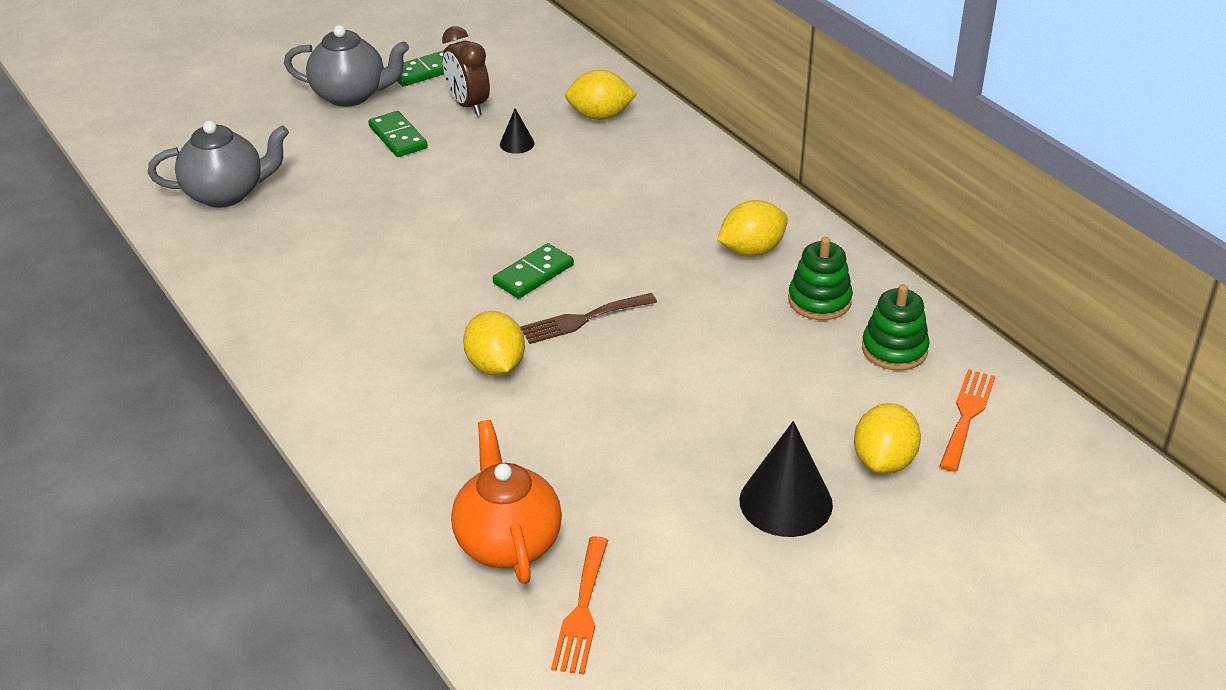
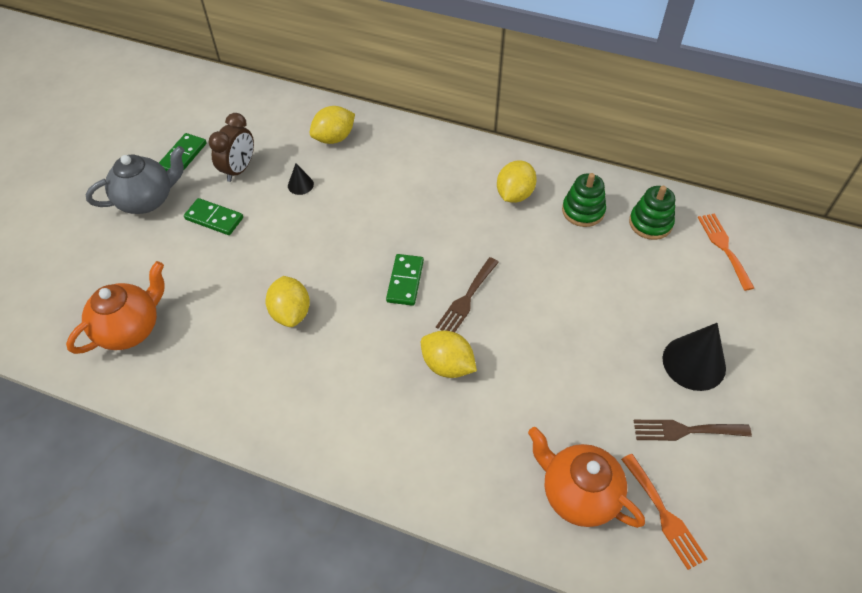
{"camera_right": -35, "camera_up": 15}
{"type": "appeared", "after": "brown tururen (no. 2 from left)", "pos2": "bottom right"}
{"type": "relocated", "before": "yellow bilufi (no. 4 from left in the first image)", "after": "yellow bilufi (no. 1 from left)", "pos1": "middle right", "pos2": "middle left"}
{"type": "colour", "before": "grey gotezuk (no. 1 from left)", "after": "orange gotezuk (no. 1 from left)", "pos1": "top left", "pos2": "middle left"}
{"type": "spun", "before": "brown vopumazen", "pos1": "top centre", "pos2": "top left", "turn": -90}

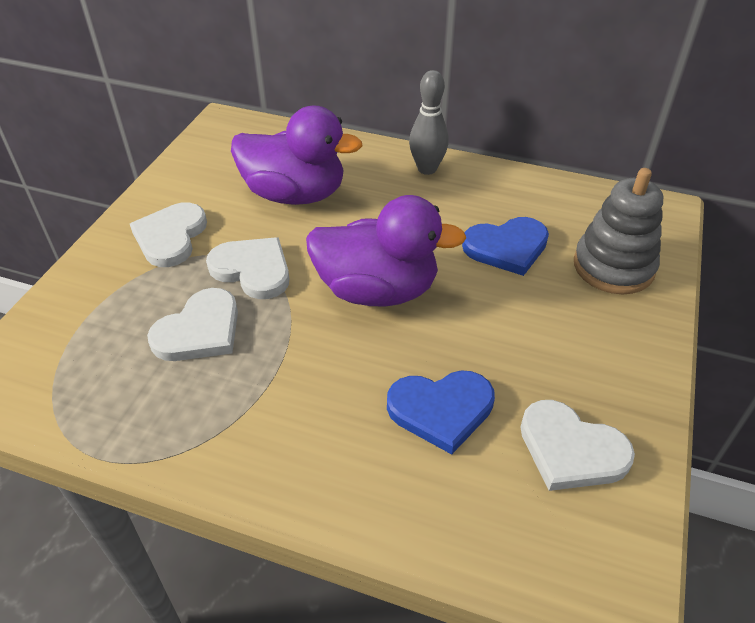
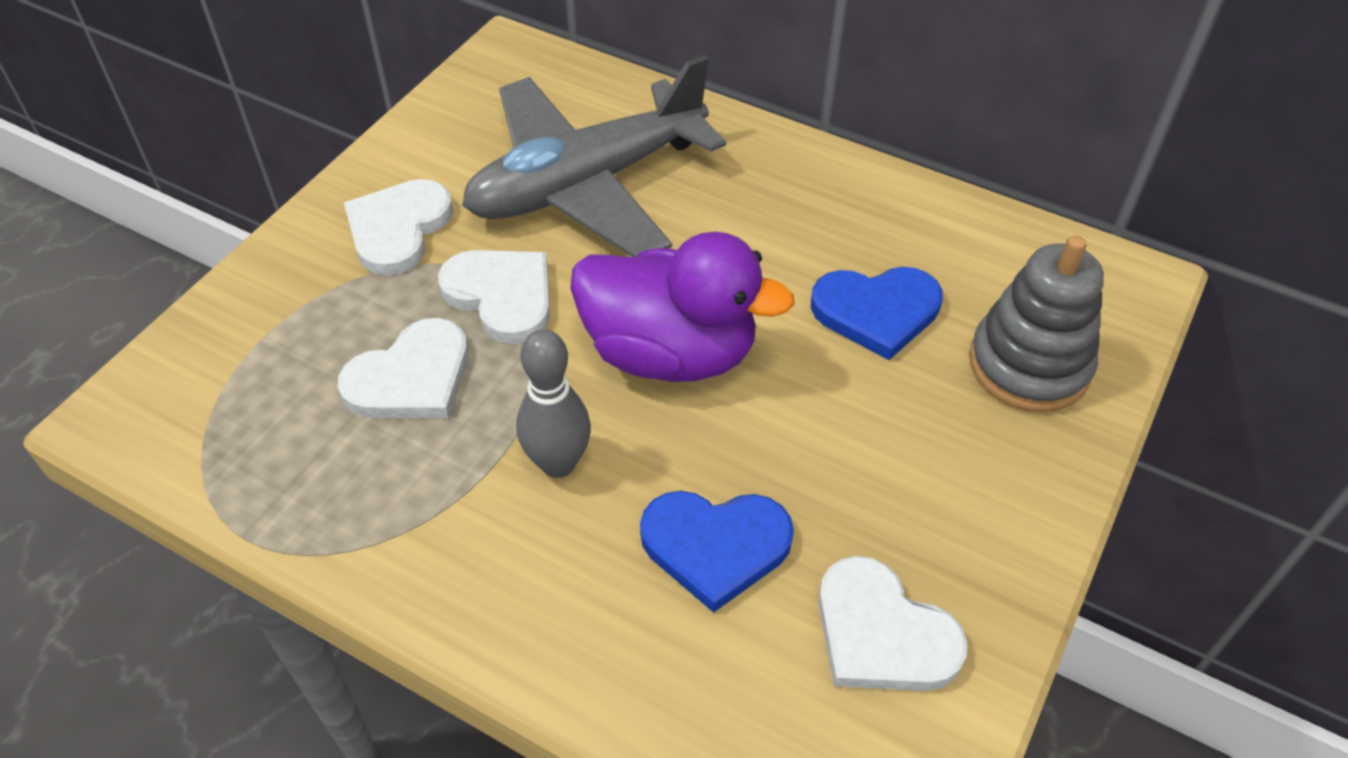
{"camera_right": 10, "camera_up": 5}
{"type": "relocated", "before": "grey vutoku", "pos1": "top centre", "pos2": "centre"}
{"type": "exchanged", "before": "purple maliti (no. 1 from left)", "after": "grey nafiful", "pos1": "top centre", "pos2": "top centre"}

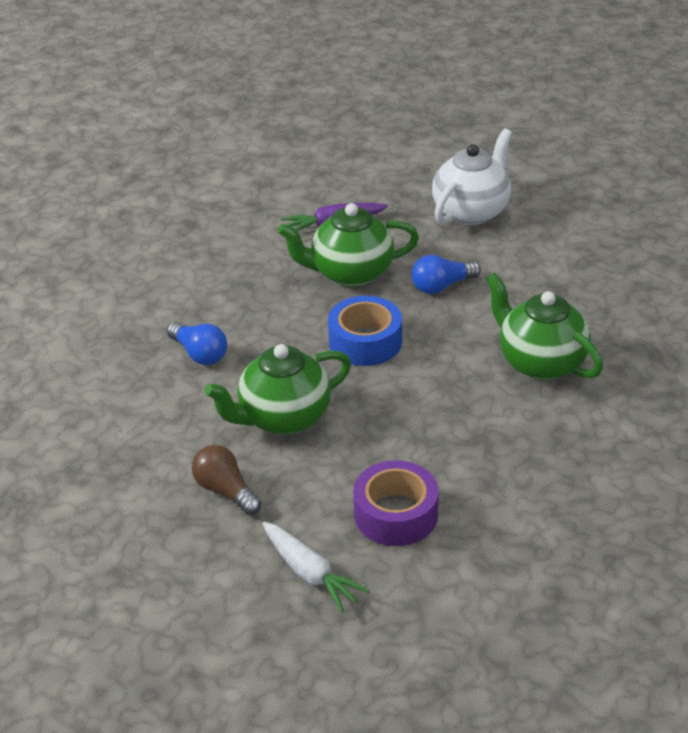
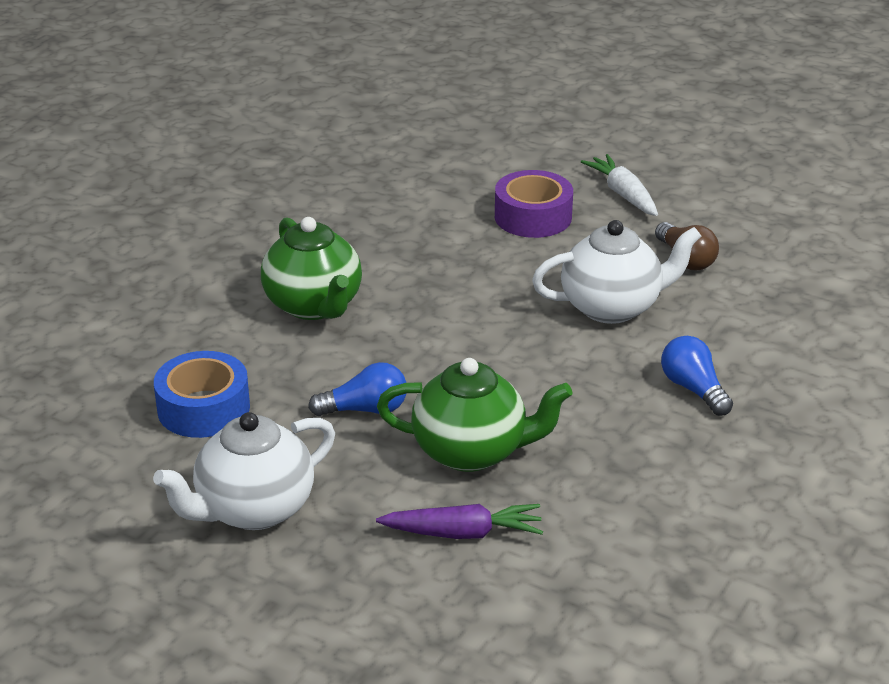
{"camera_right": -165, "camera_up": -5}
{"type": "relocated", "before": "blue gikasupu", "pos1": "centre", "pos2": "middle left"}
{"type": "colour", "before": "green gotezuk (no. 1 from left)", "after": "white gotezuk (no. 2 from left)", "pos1": "centre", "pos2": "middle right"}

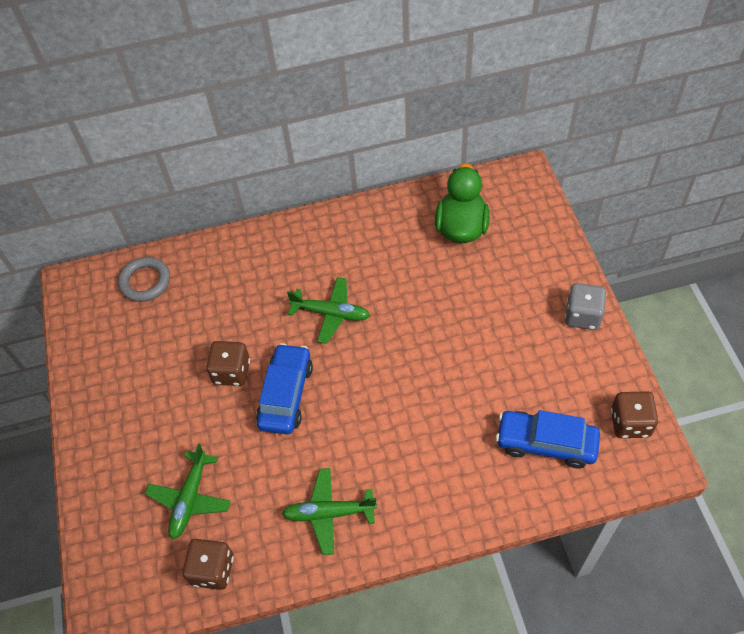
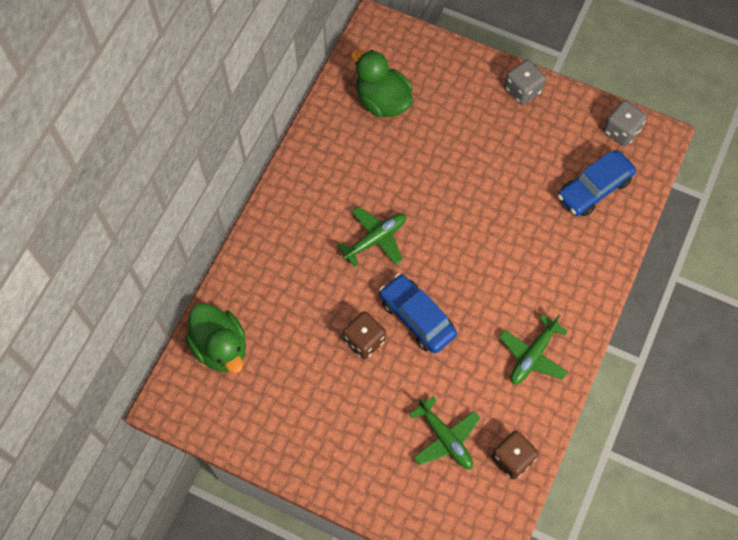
{"camera_right": -55, "camera_up": 10}
{"type": "exchanged", "before": "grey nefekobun", "after": "green maliti (no. 1 from left)", "pos1": "middle left", "pos2": "middle left"}
{"type": "colour", "before": "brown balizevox (no. 3 from left)", "after": "grey balizevox (no. 2 from left)", "pos1": "middle right", "pos2": "top right"}

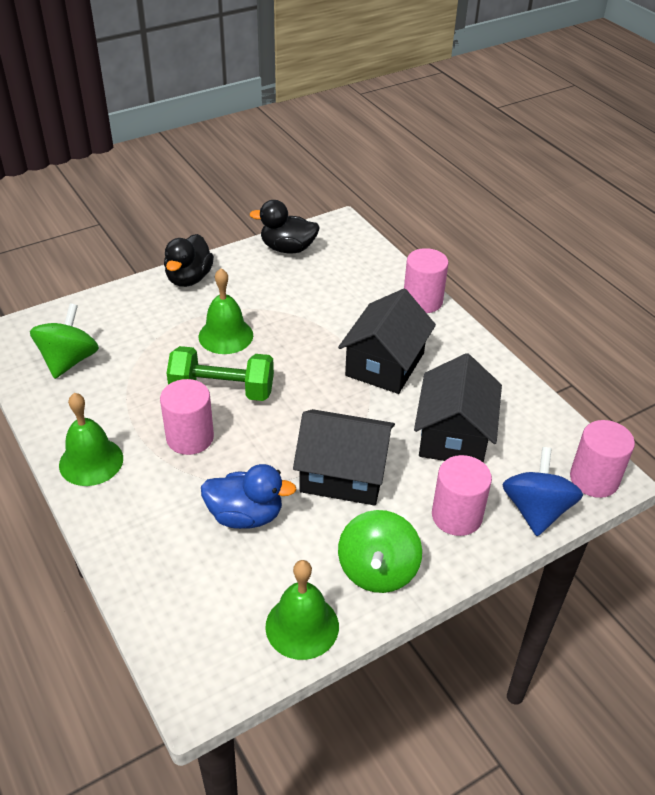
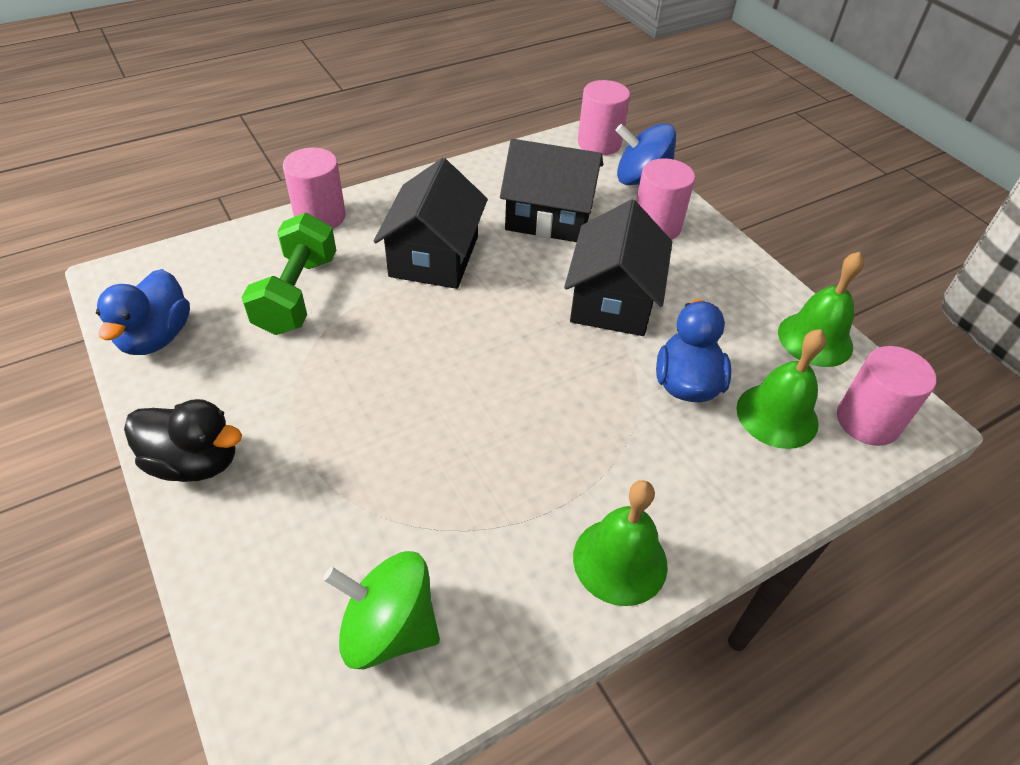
{"camera_right": -90, "camera_up": 5}
{"type": "missing", "before": "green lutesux (no. 2 from left)", "pos1": "bottom centre"}
{"type": "relocated", "before": "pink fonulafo (no. 1 from left in the first image)", "after": "pink fonulafo (no. 4 from left)", "pos1": "middle left", "pos2": "middle right"}
{"type": "relocated", "before": "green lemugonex", "pos1": "centre", "pos2": "middle left"}
{"type": "relocated", "before": "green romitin (no. 2 from left)", "pos1": "centre", "pos2": "middle right"}
{"type": "colour", "before": "black maliti (no. 2 from left)", "after": "blue maliti (no. 1 from left)", "pos1": "top centre", "pos2": "middle left"}
{"type": "spun", "before": "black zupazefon (no. 2 from left in the first image)", "pos1": "centre", "pos2": "top centre", "turn": 75}

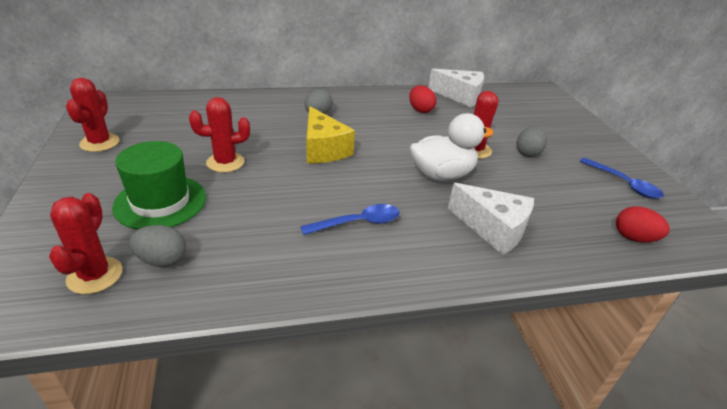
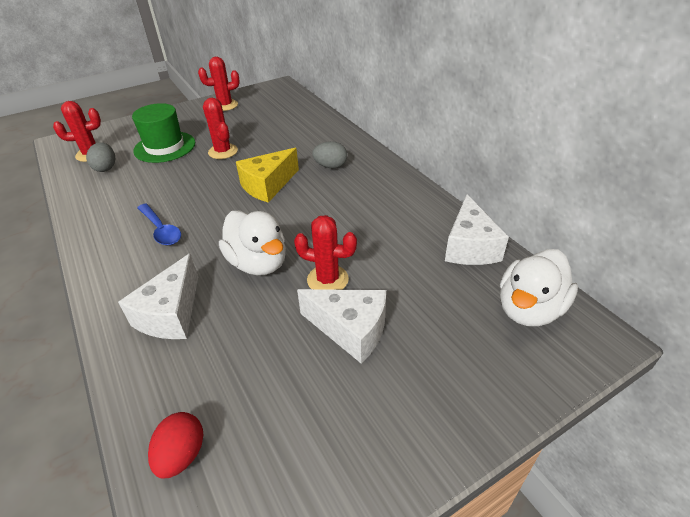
{"camera_right": 75, "camera_up": 5}
{"type": "missing", "before": "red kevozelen (no. 1 from left)", "pos1": "top centre"}
{"type": "missing", "before": "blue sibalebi (no. 2 from left)", "pos1": "middle right"}
{"type": "appeared", "after": "white maliti (no. 2 from left)", "pos2": "middle right"}
{"type": "exchanged", "before": "grey kevozelen (no. 3 from left)", "after": "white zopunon (no. 2 from left)", "pos1": "middle right", "pos2": "centre"}

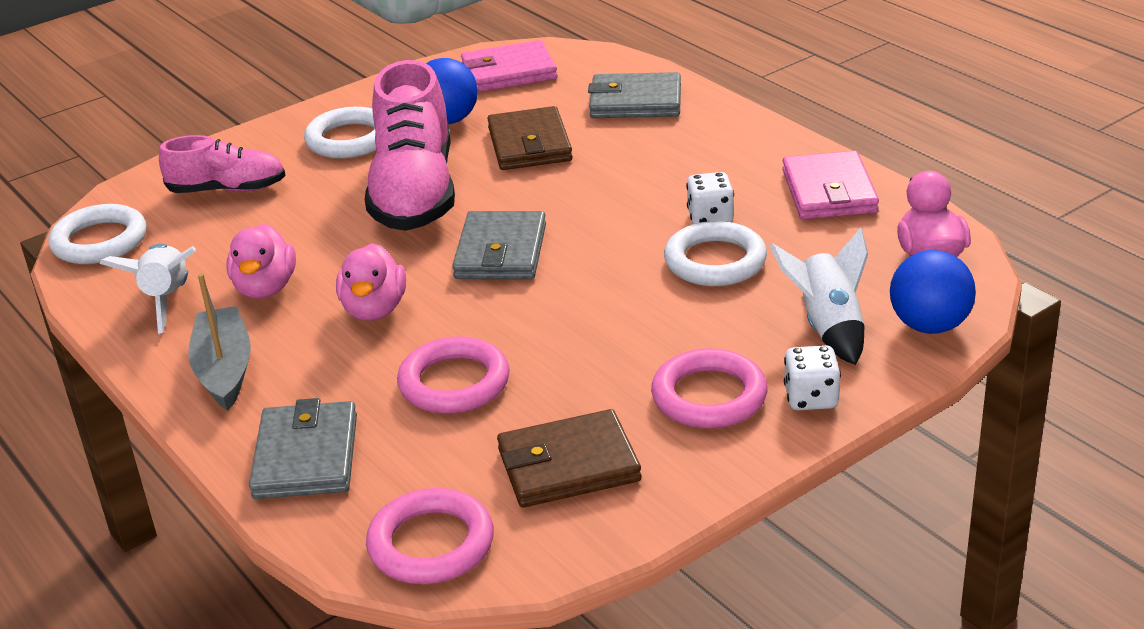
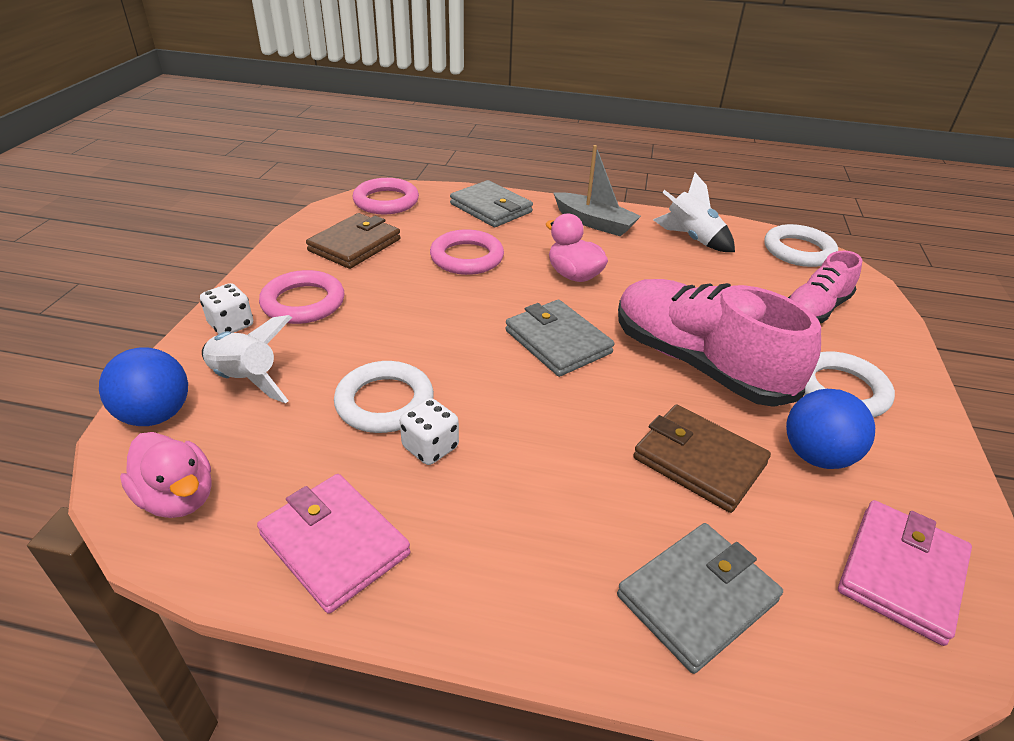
{"camera_right": 135, "camera_up": 5}
{"type": "missing", "before": "pink maliti (no. 1 from left)", "pos1": "middle left"}

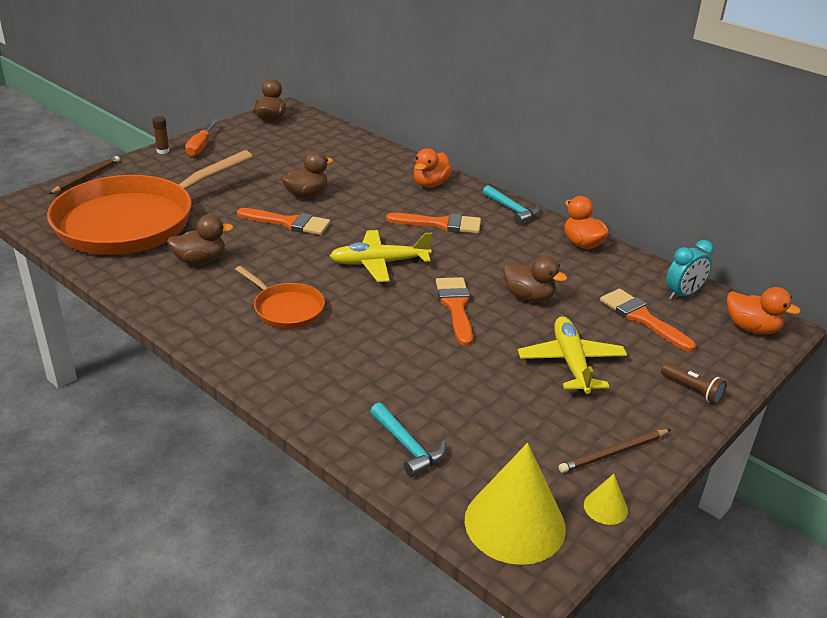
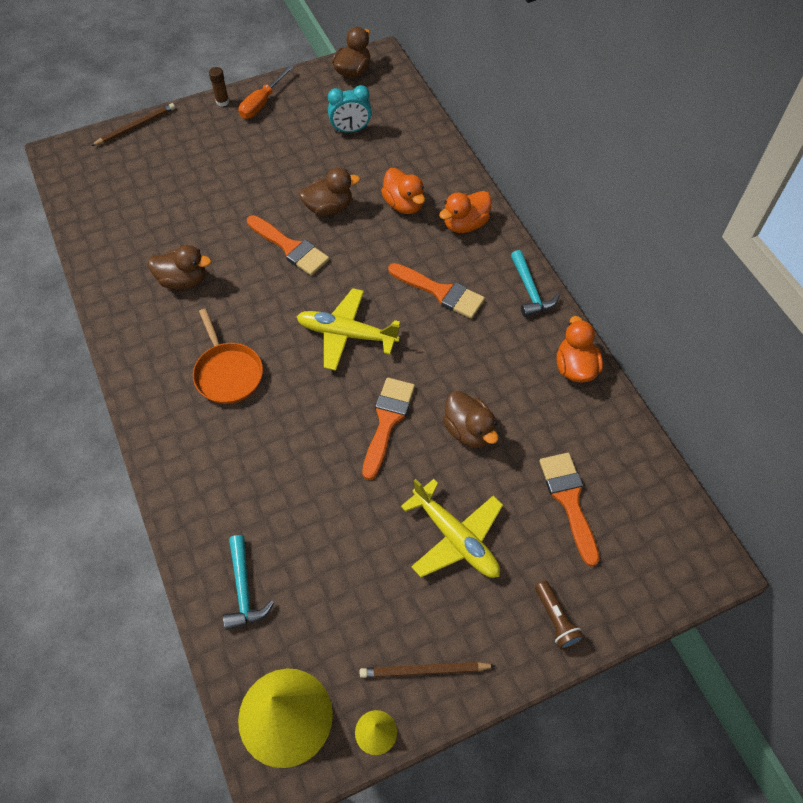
{"camera_right": 25, "camera_up": 25}
{"type": "missing", "before": "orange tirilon (no. 1 from left)", "pos1": "top left"}
{"type": "relocated", "before": "turquoise vopumazen", "pos1": "middle right", "pos2": "top centre"}
{"type": "relocated", "before": "orange maliti (no. 3 from left in the first image)", "after": "orange maliti (no. 1 from left)", "pos1": "middle right", "pos2": "top centre"}
{"type": "spun", "before": "yellow nafiful (no. 2 from left)", "pos1": "middle right", "pos2": "centre", "turn": 120}

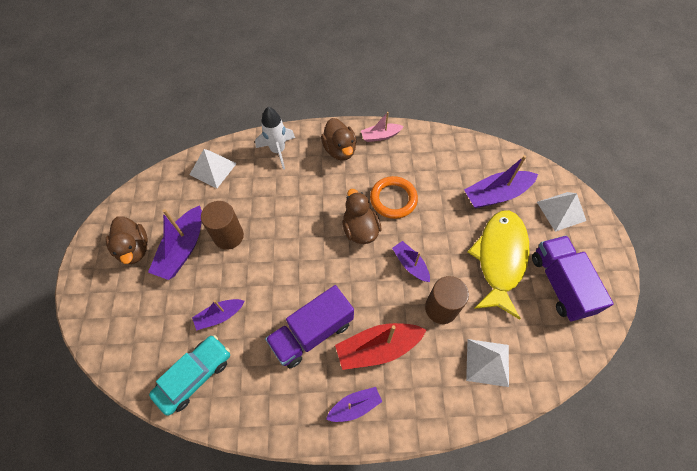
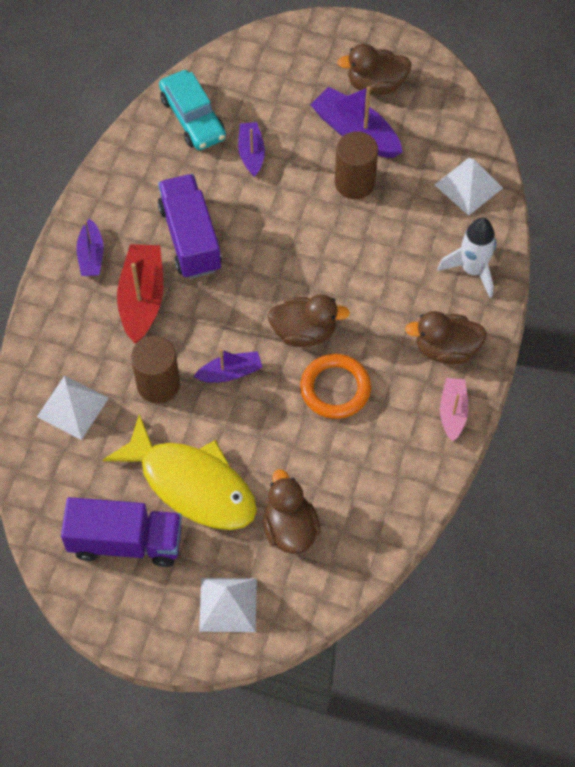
{"camera_right": 110, "camera_up": 0}
{"type": "exchanged", "before": "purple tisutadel (no. 5 from left)", "after": "brown maliti (no. 1 from left)", "pos1": "middle right", "pos2": "centre"}

